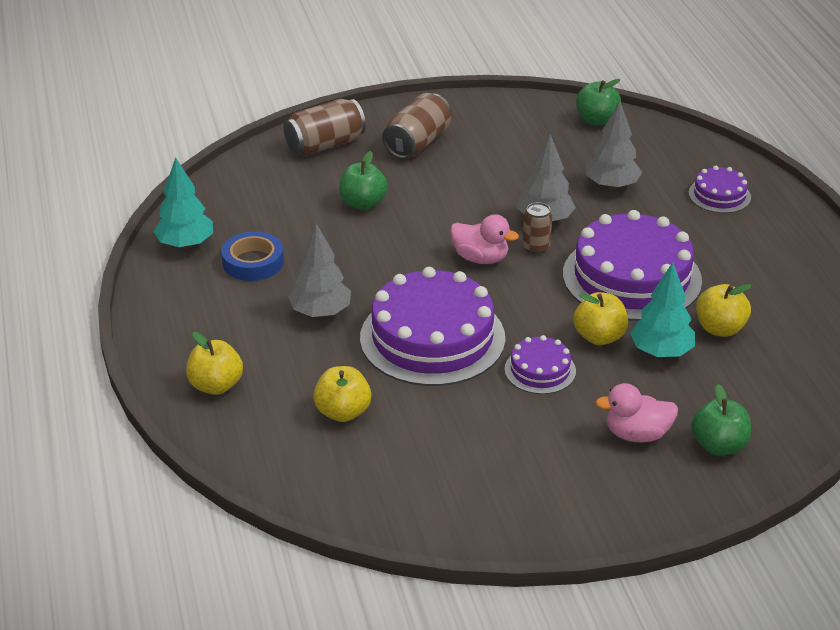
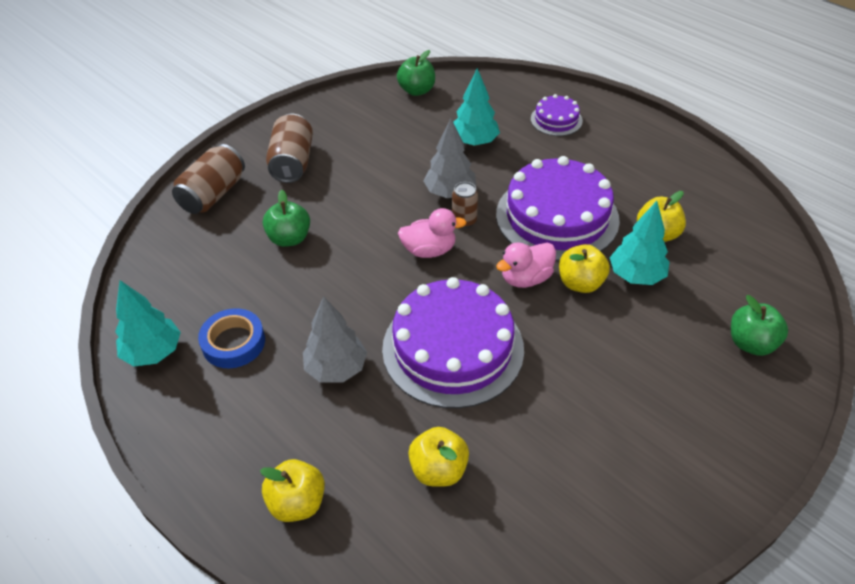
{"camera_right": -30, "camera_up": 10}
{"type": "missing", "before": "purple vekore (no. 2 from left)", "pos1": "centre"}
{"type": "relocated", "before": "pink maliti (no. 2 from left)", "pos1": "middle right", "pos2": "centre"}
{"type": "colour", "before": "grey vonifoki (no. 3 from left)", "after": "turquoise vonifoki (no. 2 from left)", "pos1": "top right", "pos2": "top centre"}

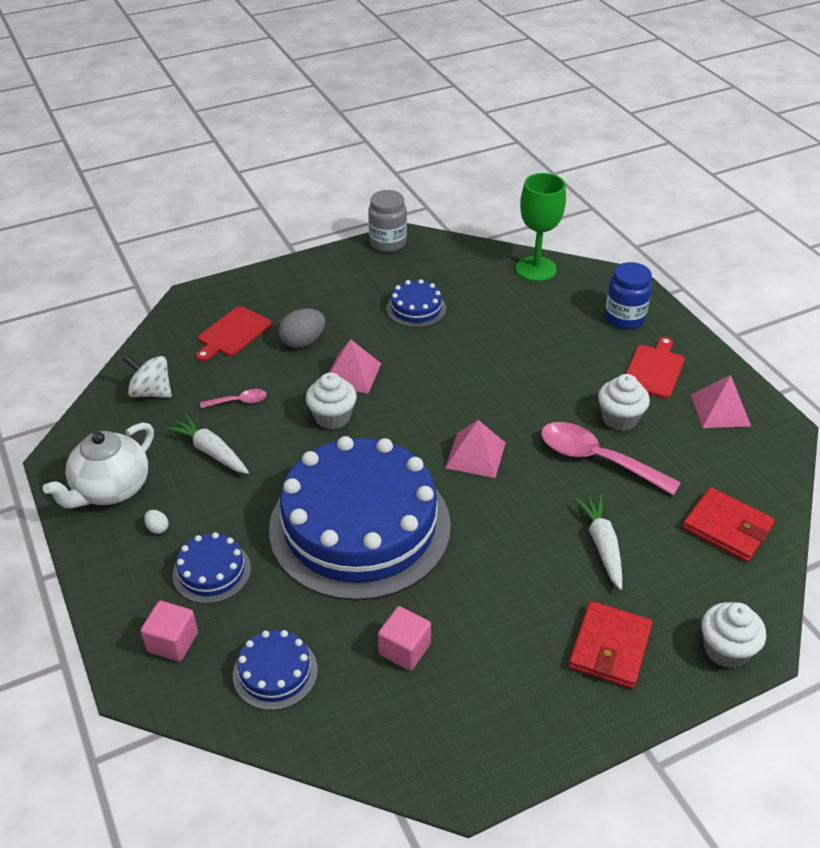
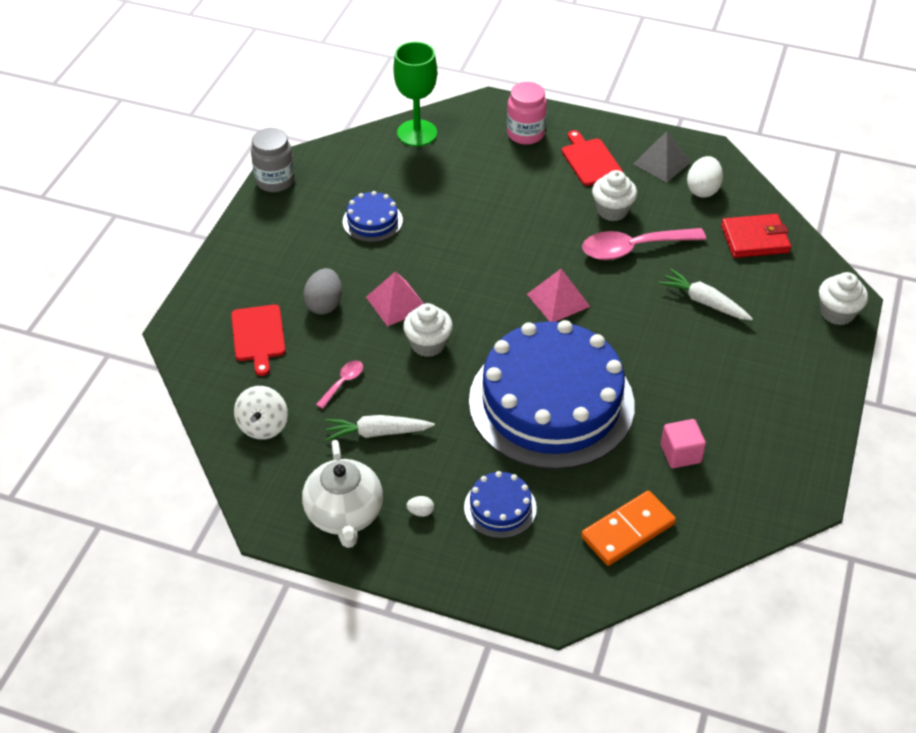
{"camera_right": -45, "camera_up": 5}
{"type": "missing", "before": "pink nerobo (no. 1 from left)", "pos1": "bottom left"}
{"type": "missing", "before": "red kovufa (no. 1 from left)", "pos1": "bottom right"}
{"type": "appeared", "after": "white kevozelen (no. 2 from left)", "pos2": "top right"}
{"type": "exchanged", "before": "blue vekore (no. 2 from left)", "after": "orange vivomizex", "pos1": "bottom centre", "pos2": "bottom right"}
{"type": "colour", "before": "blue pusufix", "after": "pink pusufix", "pos1": "middle right", "pos2": "top centre"}
{"type": "colour", "before": "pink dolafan (no. 3 from left)", "after": "grey dolafan", "pos1": "middle right", "pos2": "top right"}
{"type": "spun", "before": "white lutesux", "pos1": "middle left", "pos2": "middle left", "turn": -60}

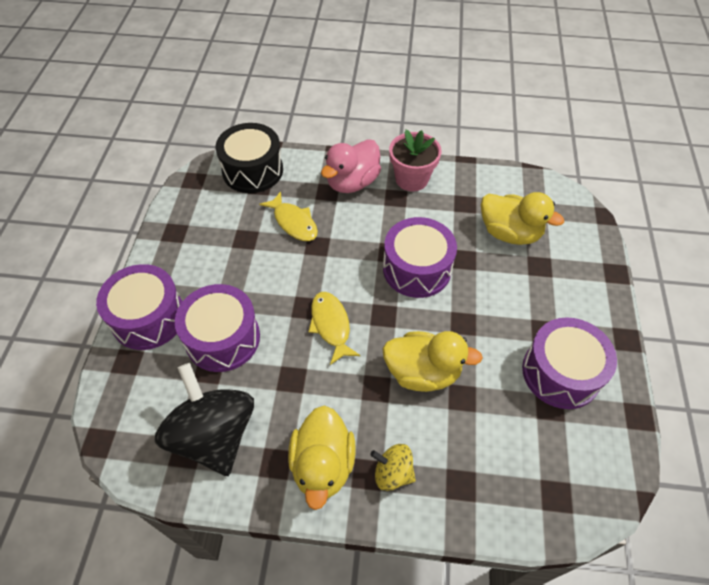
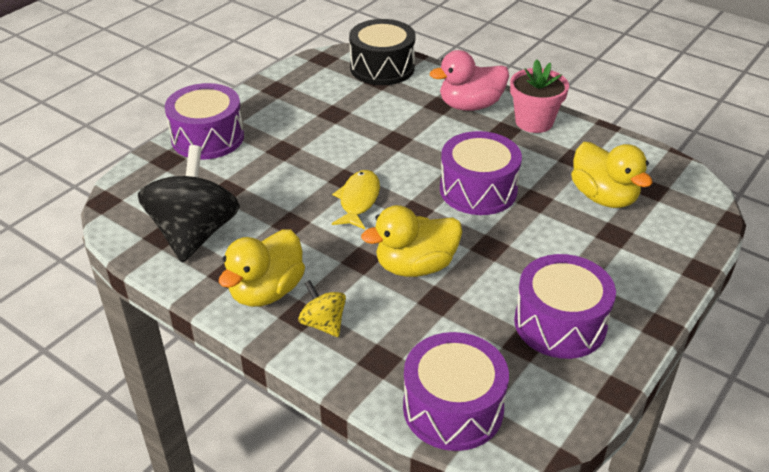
{"camera_right": 30, "camera_up": -15}
{"type": "missing", "before": "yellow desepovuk (no. 1 from left)", "pos1": "centre"}
{"type": "relocated", "before": "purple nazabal (no. 2 from left)", "pos1": "middle left", "pos2": "bottom centre"}
{"type": "spun", "before": "yellow maliti (no. 2 from left)", "pos1": "centre", "pos2": "centre", "turn": 120}

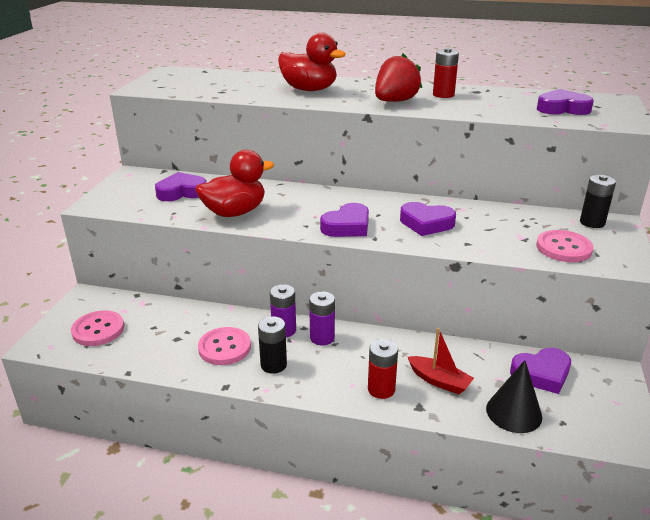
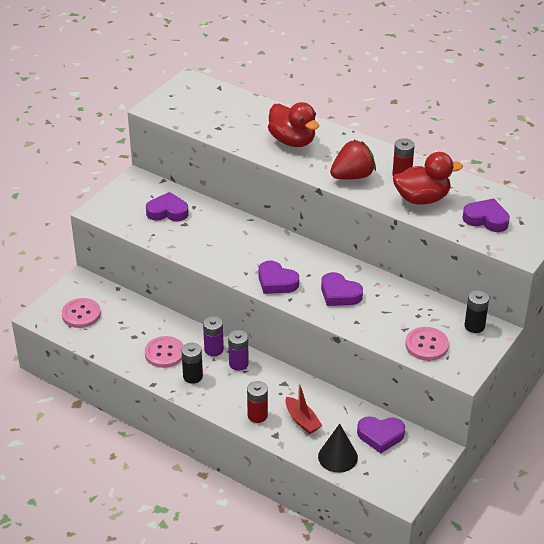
{"camera_right": 20, "camera_up": 10}
{"type": "relocated", "before": "red maliti (no. 1 from left in the first image)", "after": "red maliti (no. 2 from left)", "pos1": "centre", "pos2": "top right"}
{"type": "spun", "before": "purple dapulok (no. 2 from left)", "pos1": "centre", "pos2": "centre", "turn": 60}

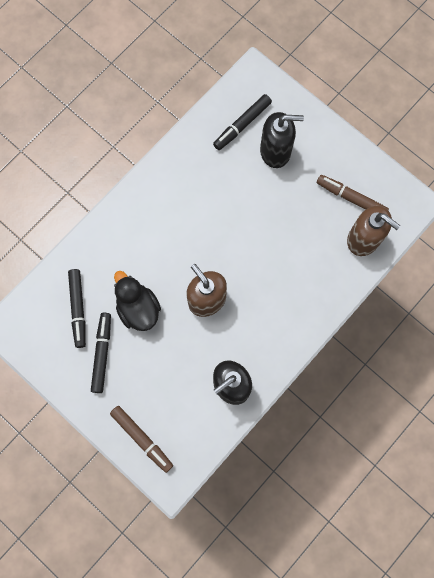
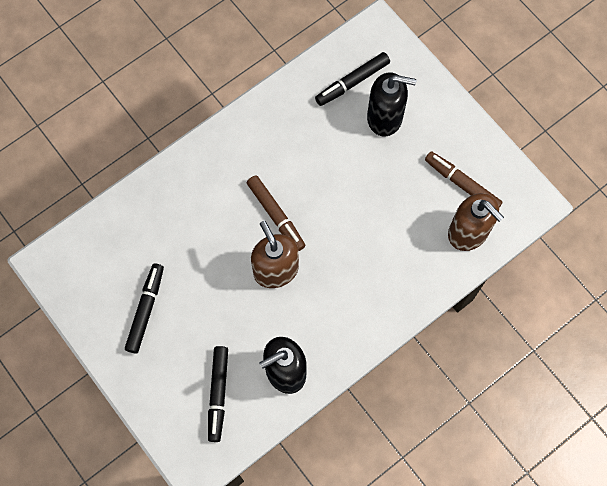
{"camera_right": 10, "camera_up": -5}
{"type": "missing", "before": "black maliti", "pos1": "middle left"}
{"type": "relocated", "before": "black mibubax (no. 1 from left in the first image)", "after": "black mibubax (no. 2 from left)", "pos1": "middle left", "pos2": "bottom centre"}
{"type": "relocated", "before": "brown mibubax (no. 1 from left)", "pos1": "bottom left", "pos2": "centre"}

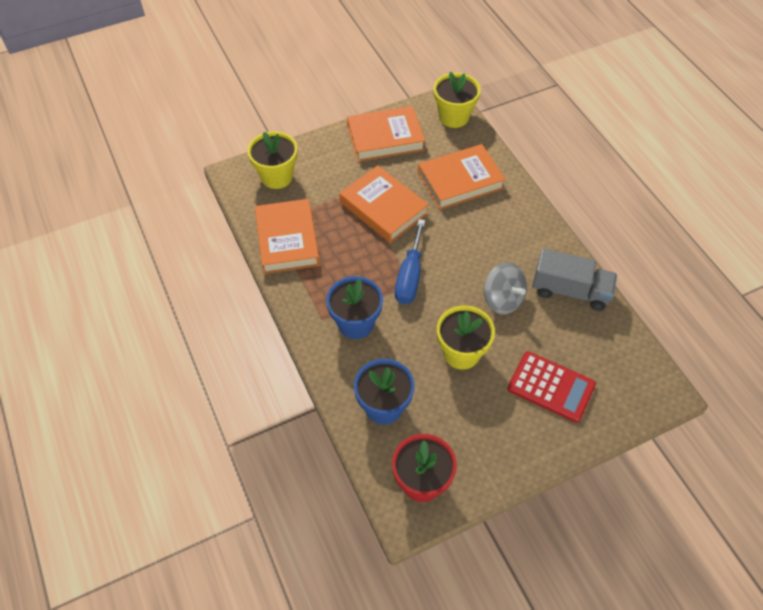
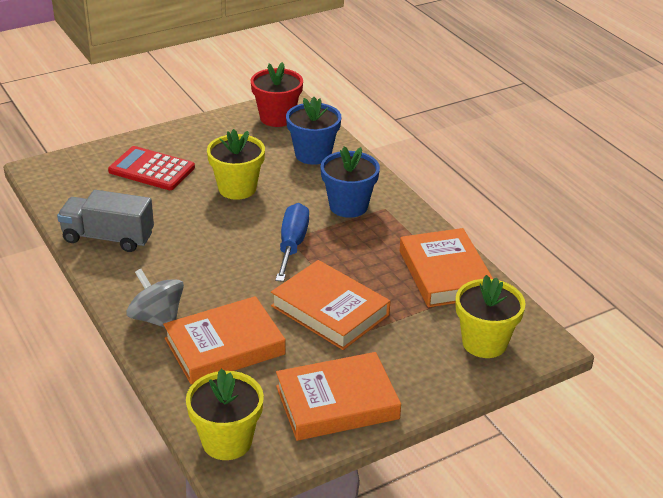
{"camera_right": 175, "camera_up": -20}
{"type": "relocated", "before": "grey lutesux", "pos1": "centre", "pos2": "middle left"}

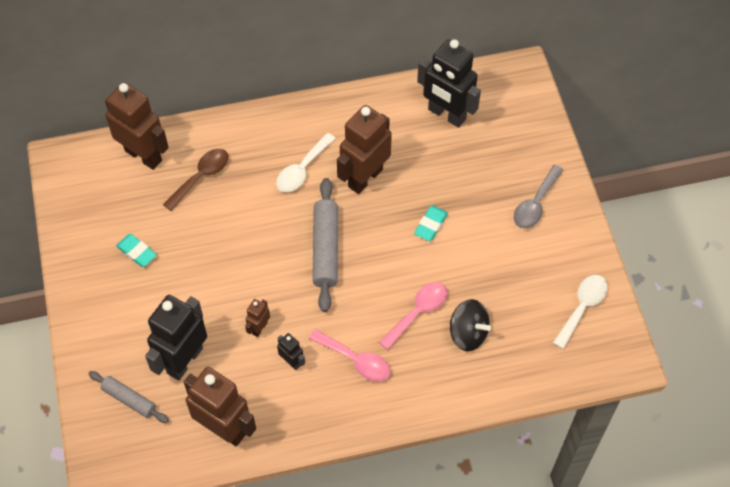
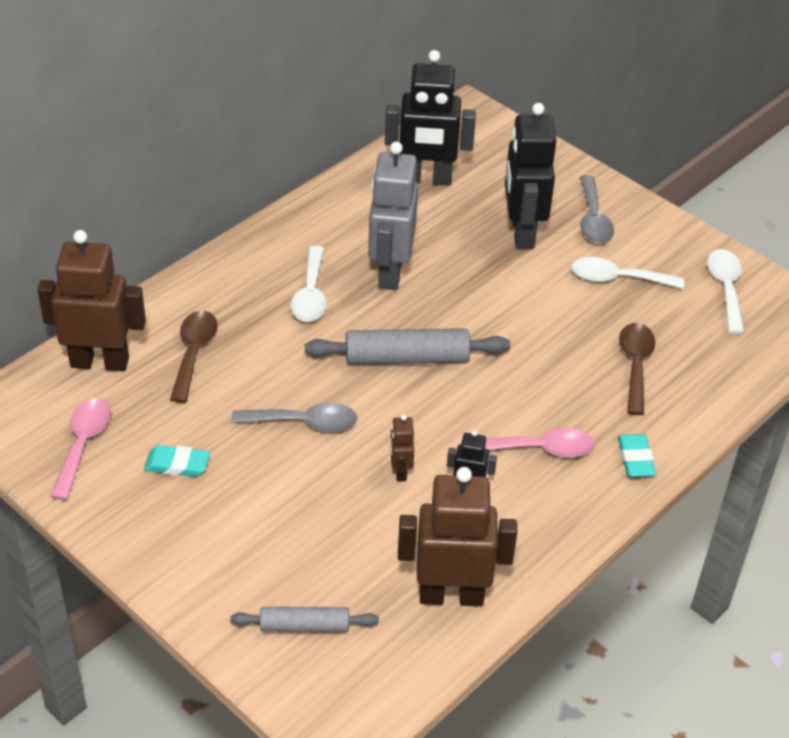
{"camera_right": -35, "camera_up": -15}
{"type": "appeared", "after": "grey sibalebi (no. 1 from left)", "pos2": "centre"}
{"type": "appeared", "after": "white sibalebi (no. 2 from left)", "pos2": "middle right"}
{"type": "relocated", "before": "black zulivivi (no. 1 from left in the first image)", "after": "black zulivivi (no. 3 from left)", "pos1": "bottom left", "pos2": "top right"}
{"type": "relocated", "before": "pink sibalebi (no. 2 from left in the first image)", "after": "pink sibalebi (no. 1 from left)", "pos1": "centre", "pos2": "middle left"}
{"type": "relocated", "before": "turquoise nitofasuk (no. 2 from left)", "pos1": "centre", "pos2": "middle right"}
{"type": "exchanged", "before": "black lutesux", "after": "brown sibalebi (no. 2 from left)", "pos1": "bottom centre", "pos2": "middle right"}
{"type": "colour", "before": "brown zulivivi (no. 4 from left)", "after": "grey zulivivi", "pos1": "top centre", "pos2": "top centre"}
{"type": "spun", "before": "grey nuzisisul (no. 2 from left)", "pos1": "centre", "pos2": "centre", "turn": -60}

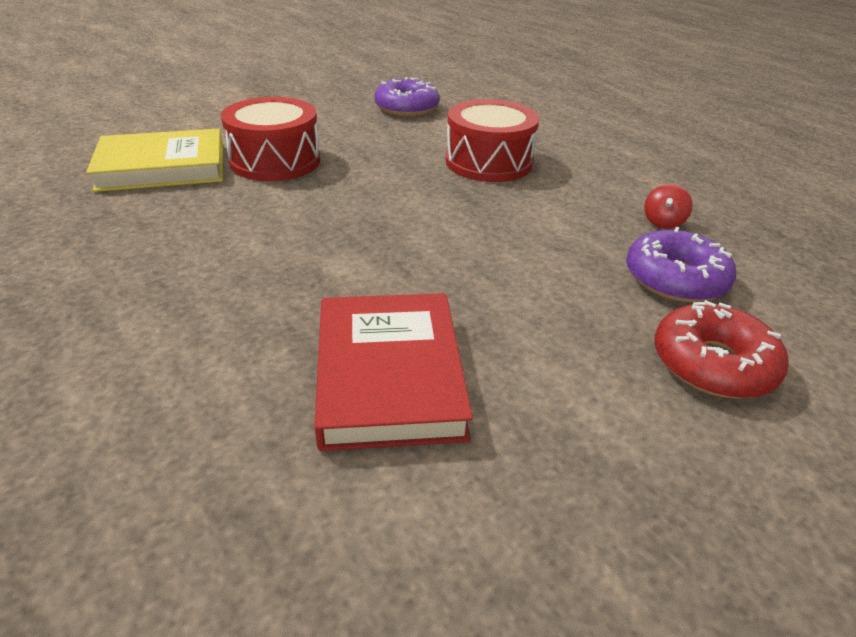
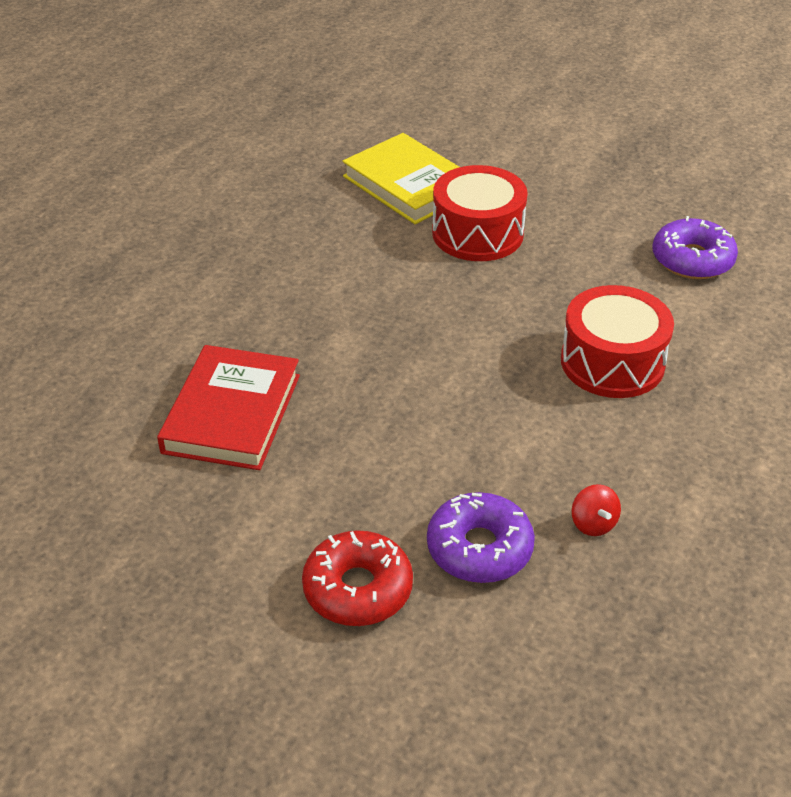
{"camera_right": 65, "camera_up": 5}
{"type": "spun", "before": "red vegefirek", "pos1": "centre", "pos2": "middle left", "turn": -45}
{"type": "spun", "before": "red lutesux", "pos1": "top right", "pos2": "middle right", "turn": -105}

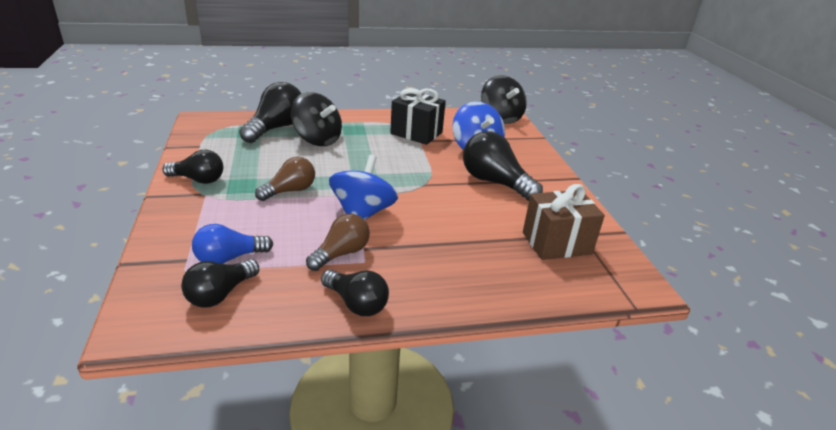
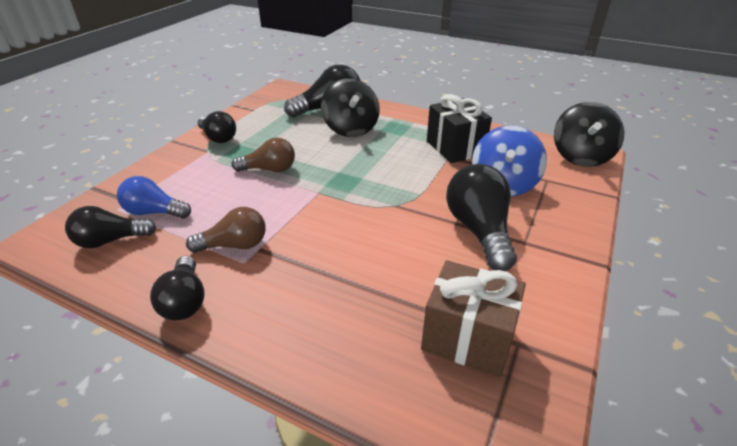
{"camera_right": 40, "camera_up": 5}
{"type": "missing", "before": "blue lutesux (no. 1 from left)", "pos1": "centre"}

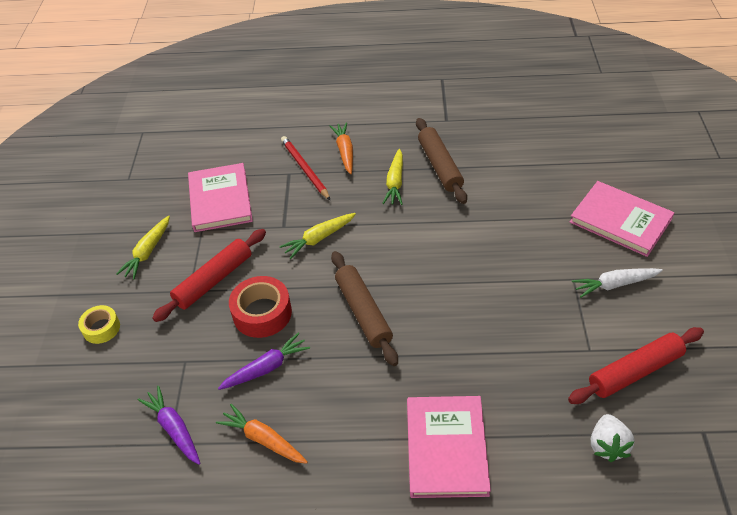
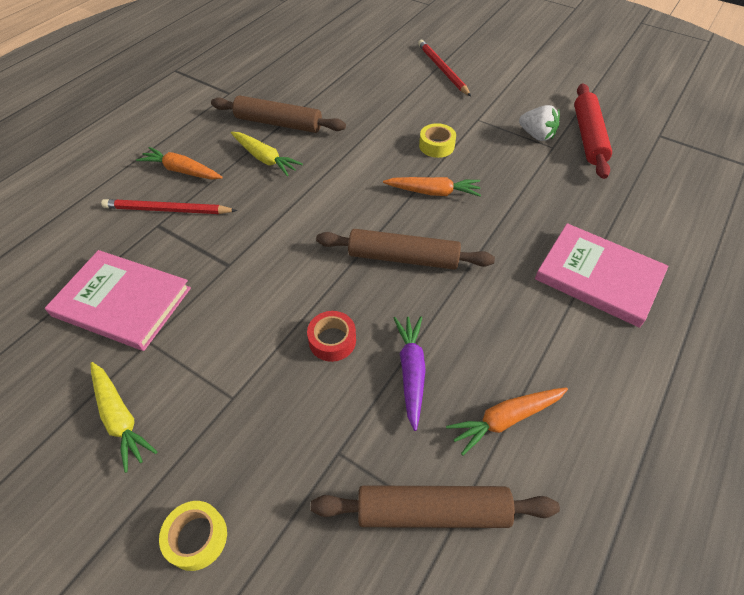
{"camera_right": -60, "camera_up": 5}
{"type": "missing", "before": "red nuzisisul (no. 1 from left)", "pos1": "middle left"}
{"type": "missing", "before": "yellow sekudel (no. 2 from left)", "pos1": "centre"}
{"type": "missing", "before": "white sekudel", "pos1": "middle right"}
{"type": "appeared", "after": "orange sekudel (no. 2 from left)", "pos2": "top centre"}
{"type": "appeared", "after": "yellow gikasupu (no. 2 from left)", "pos2": "top centre"}
{"type": "relocated", "before": "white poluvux", "pos1": "bottom right", "pos2": "top right"}
{"type": "exchanged", "before": "purple sekudel (no. 1 from left)", "after": "brown nuzisisul (no. 3 from left)", "pos1": "bottom left", "pos2": "bottom centre"}
{"type": "exchanged", "before": "pink vegefirek (no. 3 from left)", "after": "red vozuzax (no. 2 from left)", "pos1": "middle right", "pos2": "top centre"}
{"type": "size", "before": "red gikasupu", "pos1": "centre", "pos2": "centre", "scale": 0.62}

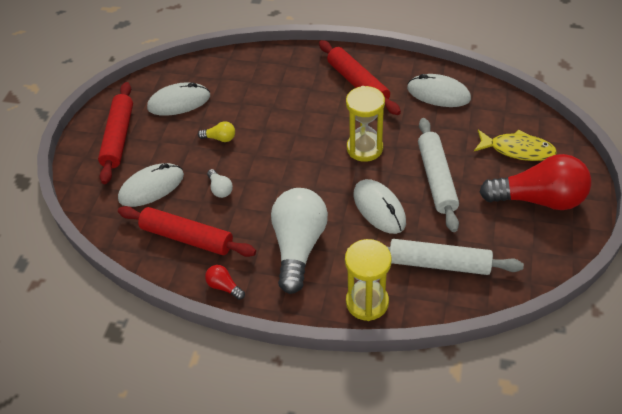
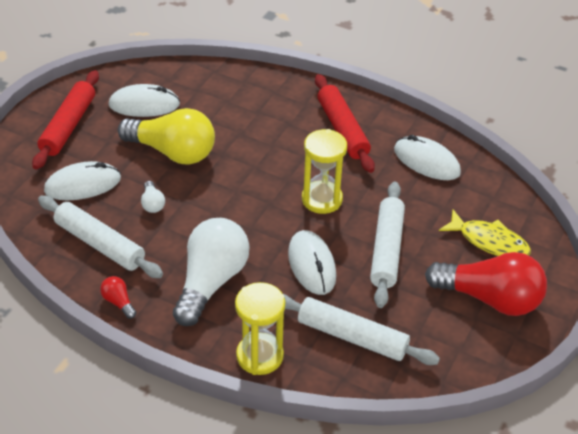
{"camera_right": 10, "camera_up": -5}
{"type": "colour", "before": "red nuzisisul (no. 2 from left)", "after": "white nuzisisul (no. 1 from left)", "pos1": "middle left", "pos2": "middle left"}
{"type": "size", "before": "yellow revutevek", "pos1": "top centre", "pos2": "top left", "scale": 2.42}

